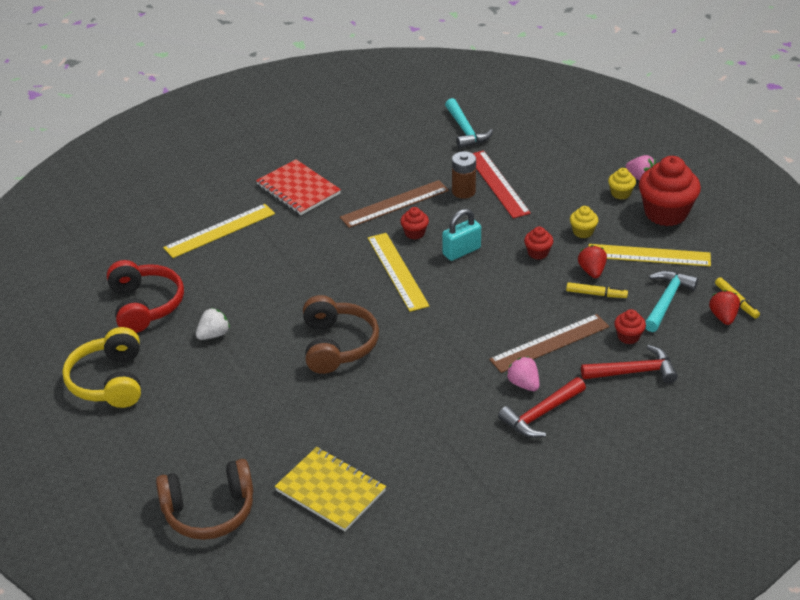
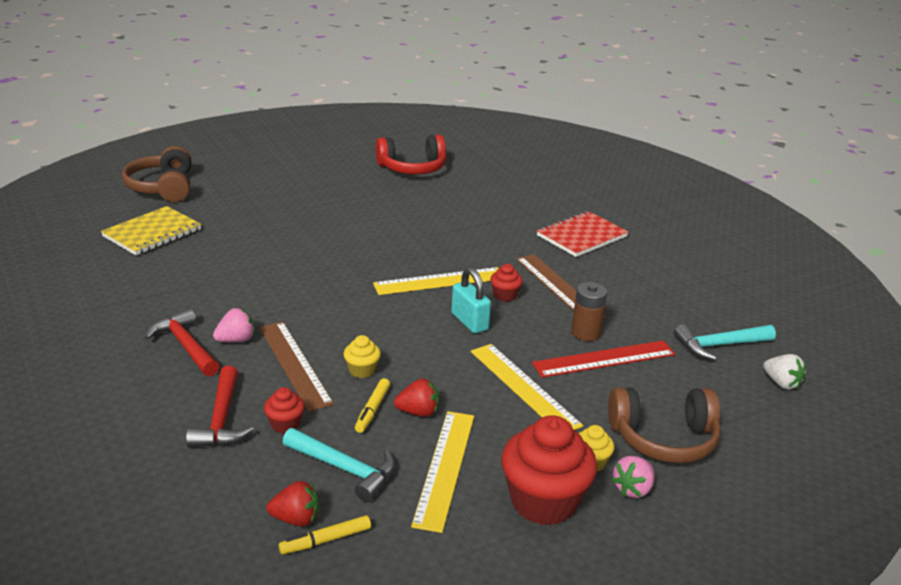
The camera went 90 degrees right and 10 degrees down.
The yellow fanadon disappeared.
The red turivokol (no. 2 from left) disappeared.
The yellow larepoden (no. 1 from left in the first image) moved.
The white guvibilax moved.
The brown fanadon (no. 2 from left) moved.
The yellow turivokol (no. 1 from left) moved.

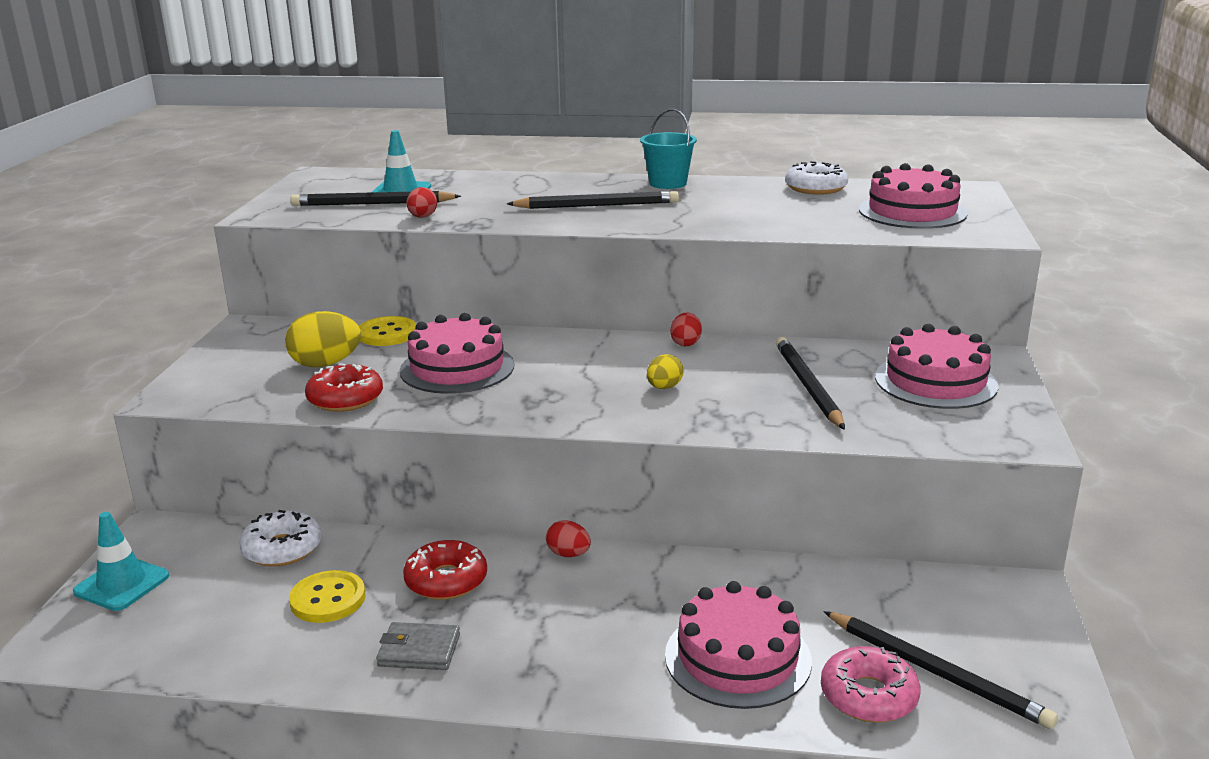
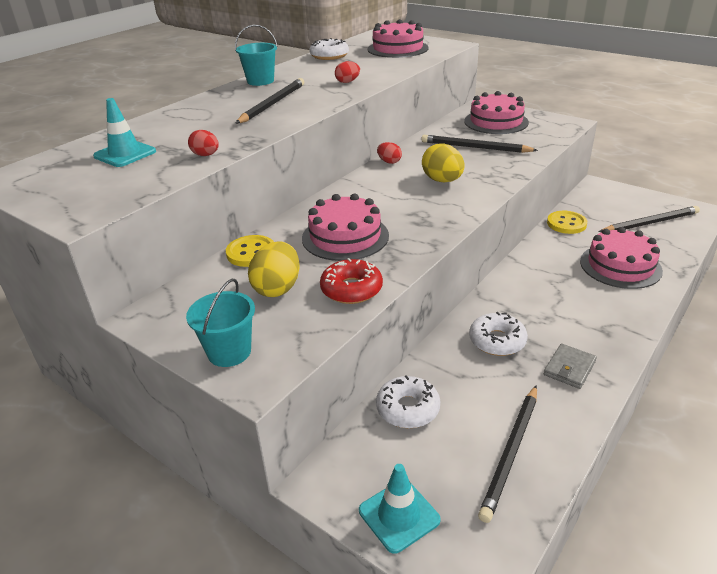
The camera went 60 degrees left and 10 degrees up.
The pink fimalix disappeared.
The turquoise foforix (no. 1 from left) appeared.
The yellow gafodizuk (no. 1 from left in the first image) moved.
The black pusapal (no. 1 from left in the first image) moved.
The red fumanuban (no. 2 from left) moved.
The red fimalix (no. 2 from left) became the white fimalix (no. 3 from left).
The yellow fumanuban (no. 2 from left) changed to 1.72 times the size.

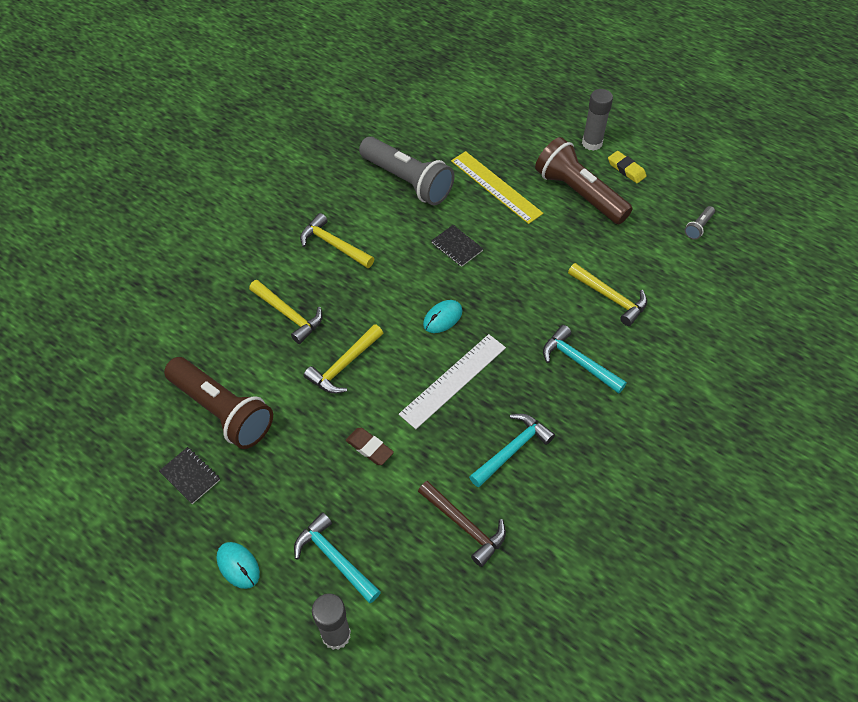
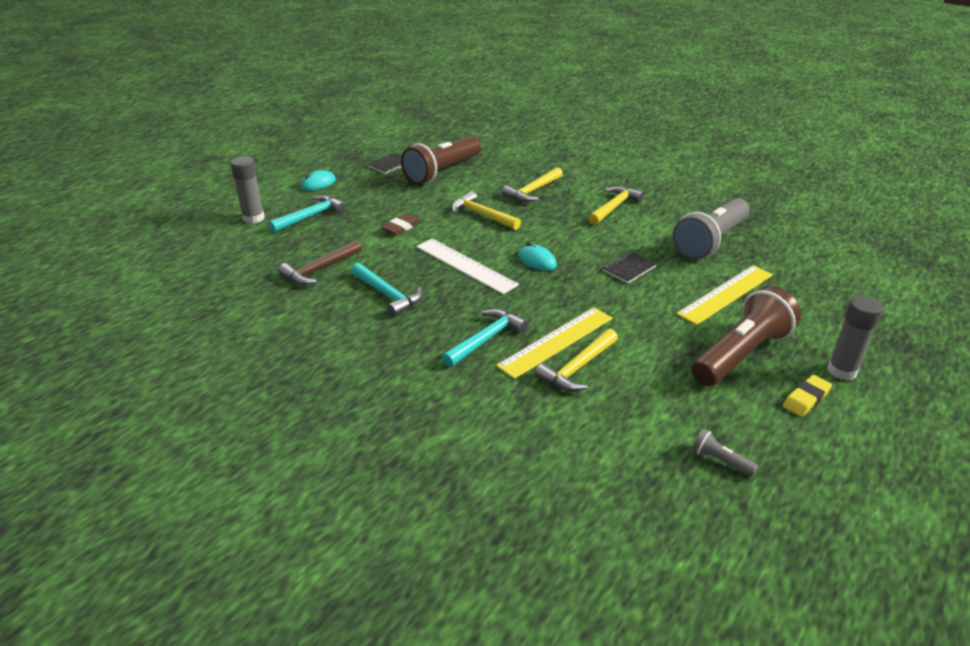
The camera went 90 degrees right and 20 degrees down.
The yellow larepoden (no. 1 from left) appeared.

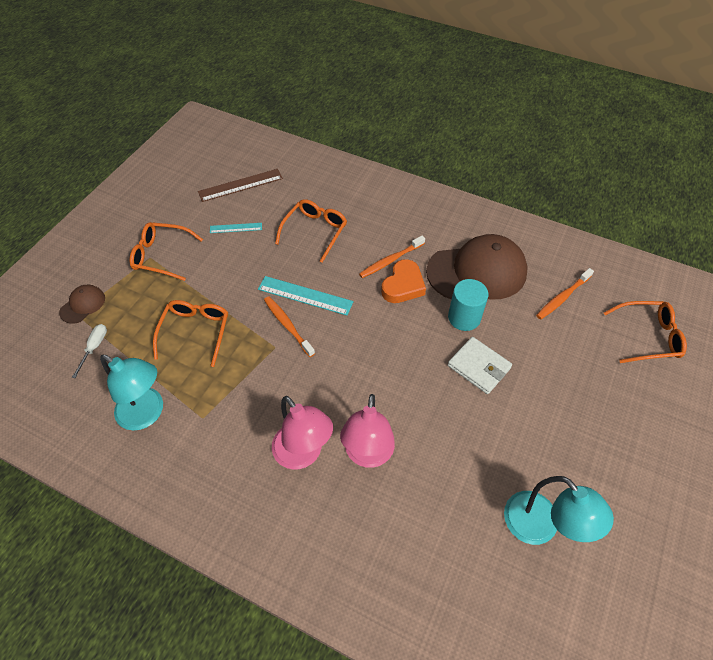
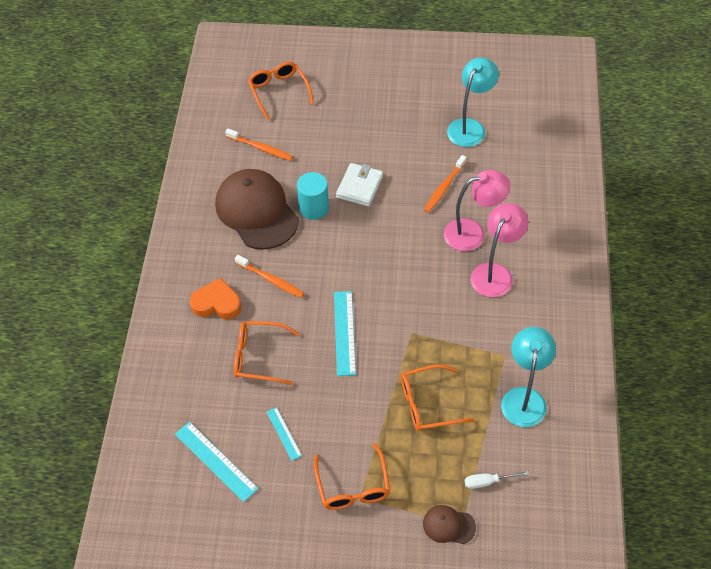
The camera went 110 degrees left and 0 degrees up.
The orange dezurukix (no. 1 from left in the first image) moved.
The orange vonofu moved.
The brown larepoden became the turquoise larepoden (no. 1 from left).

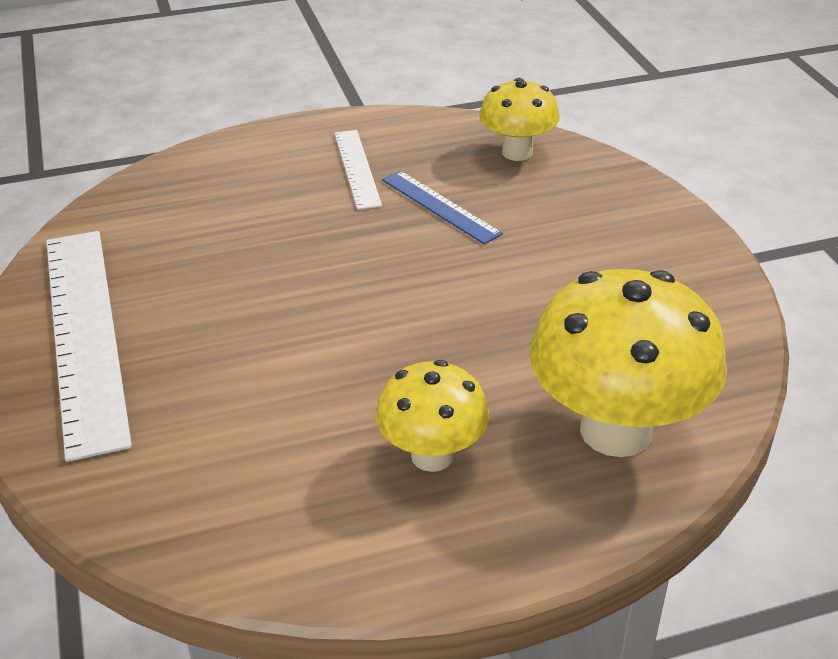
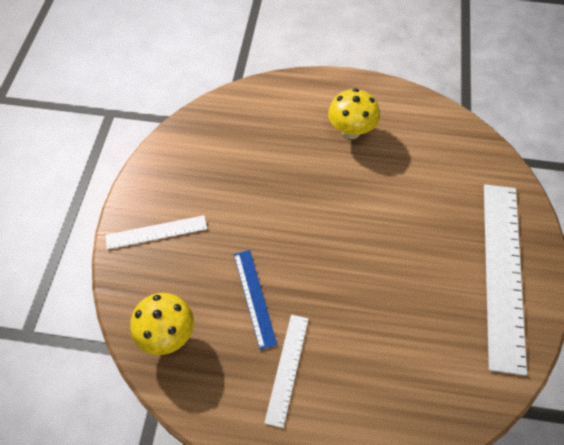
The camera went 155 degrees left and 20 degrees up.
The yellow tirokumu (no. 3 from left) disappeared.
The white larepoden (no. 1 from left) appeared.

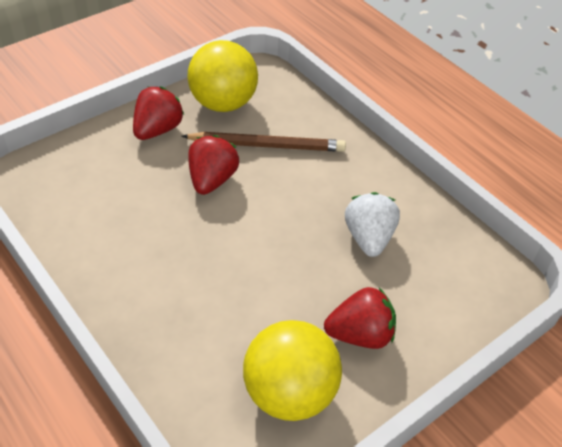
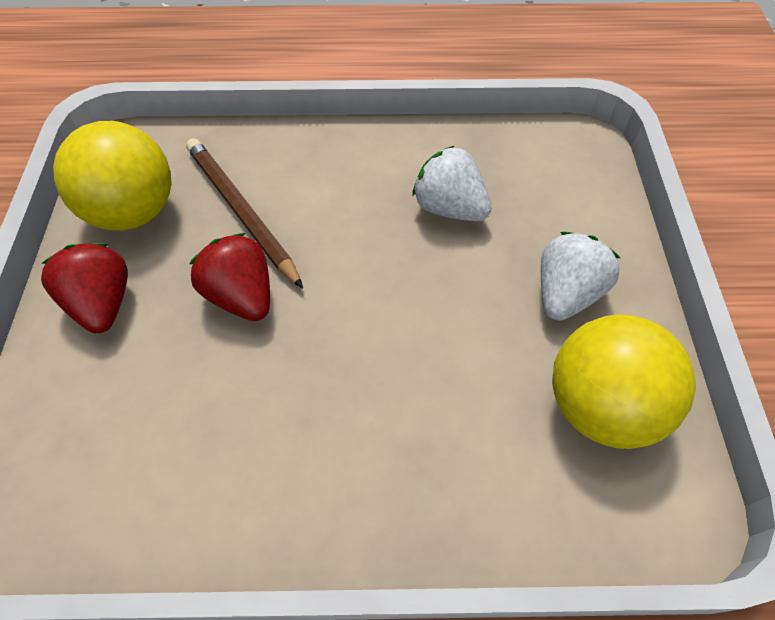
The camera went 50 degrees left and 10 degrees up.
The red guvibilax (no. 3 from left) became the white guvibilax (no. 2 from left).
The brown pusapal turned 75 degrees counterclockwise.

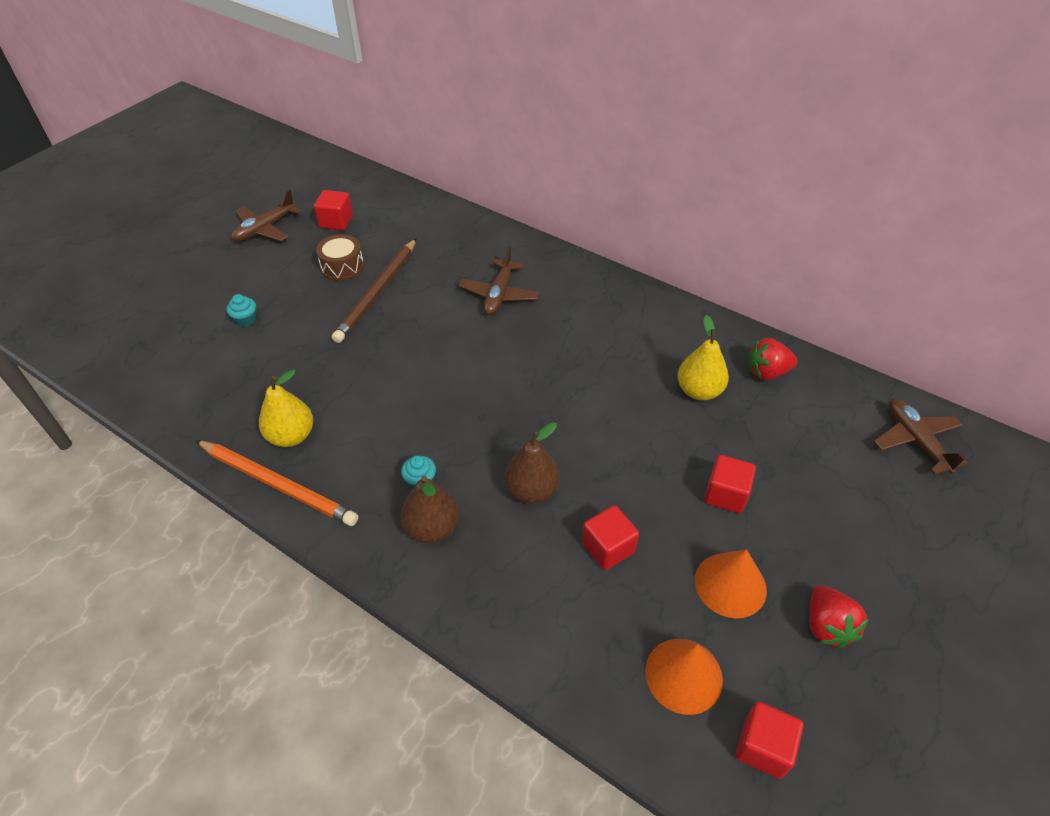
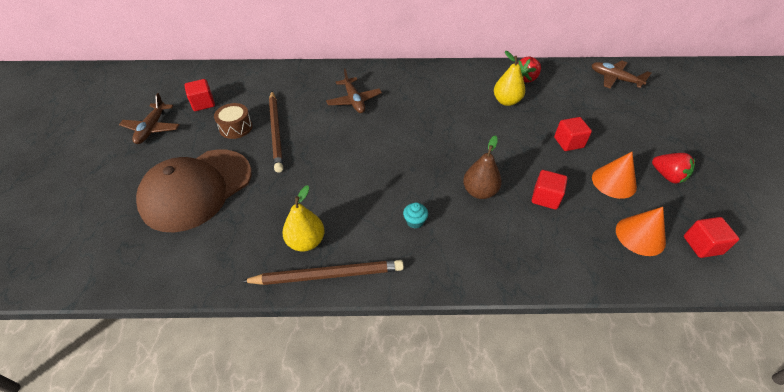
The camera went 35 degrees left and 0 degrees up.
The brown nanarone (no. 1 from left) disappeared.
The turquoise turivokol (no. 1 from left) was replaced by the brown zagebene.
The orange pusapal became the brown pusapal (no. 2 from left).

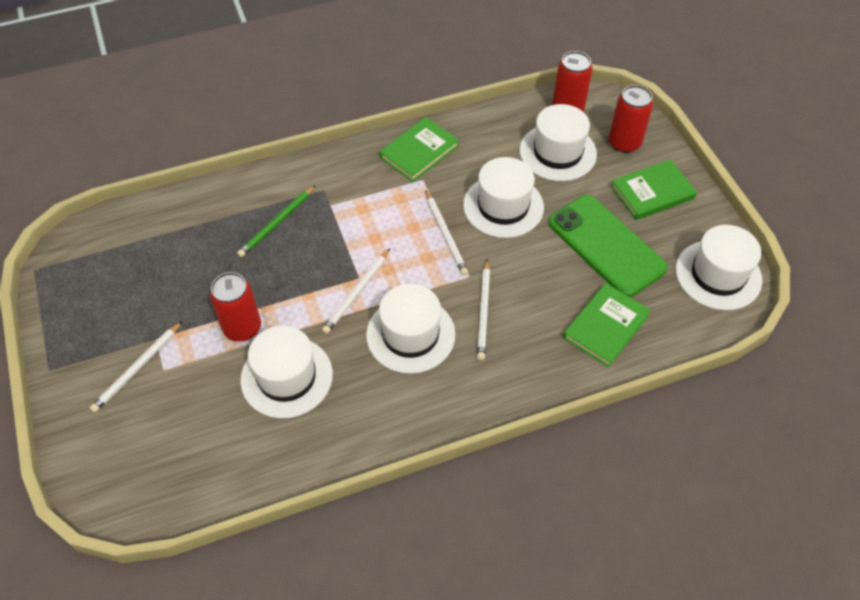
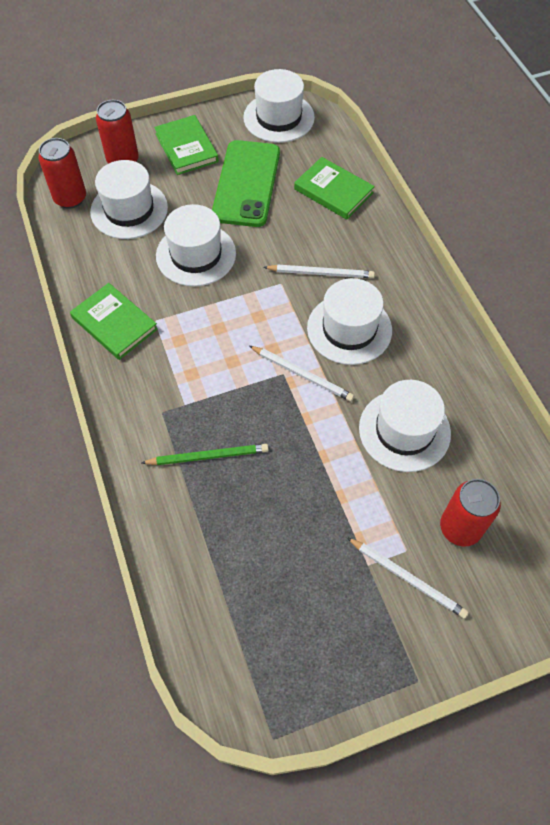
The camera went 90 degrees left and 5 degrees up.
The white pusapal (no. 3 from left) disappeared.
The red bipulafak (no. 1 from left in the first image) moved.
The green pusapal turned 45 degrees counterclockwise.
The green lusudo turned 45 degrees counterclockwise.

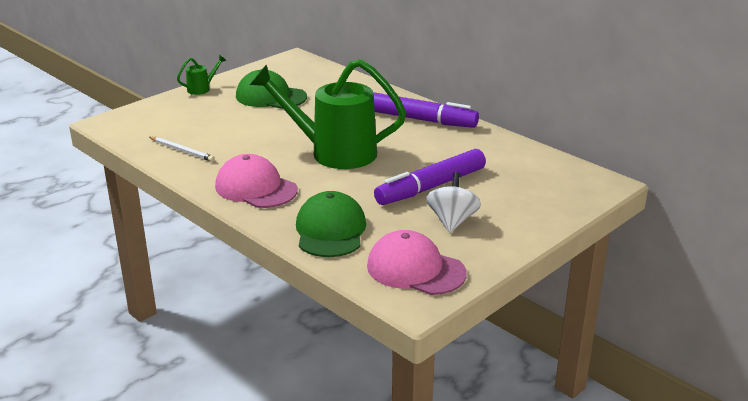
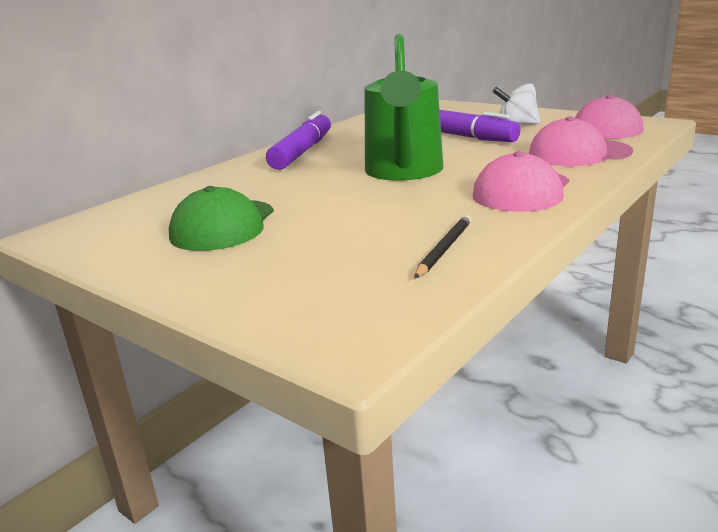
The camera went 95 degrees left and 5 degrees down.
The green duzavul (no. 1 from left) disappeared.
The white pusapal became the black pusapal.
The green zagebene (no. 2 from left) became the pink zagebene (no. 2 from left).

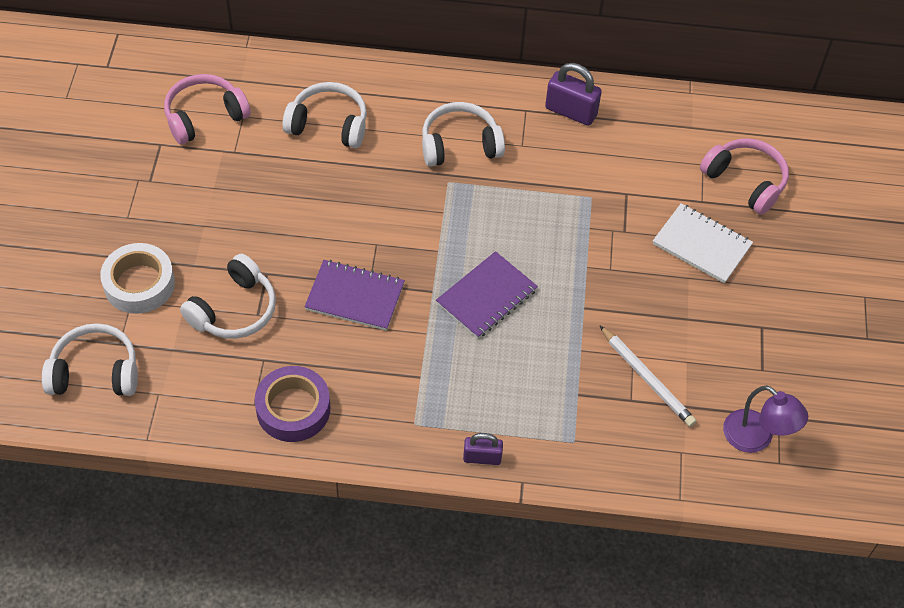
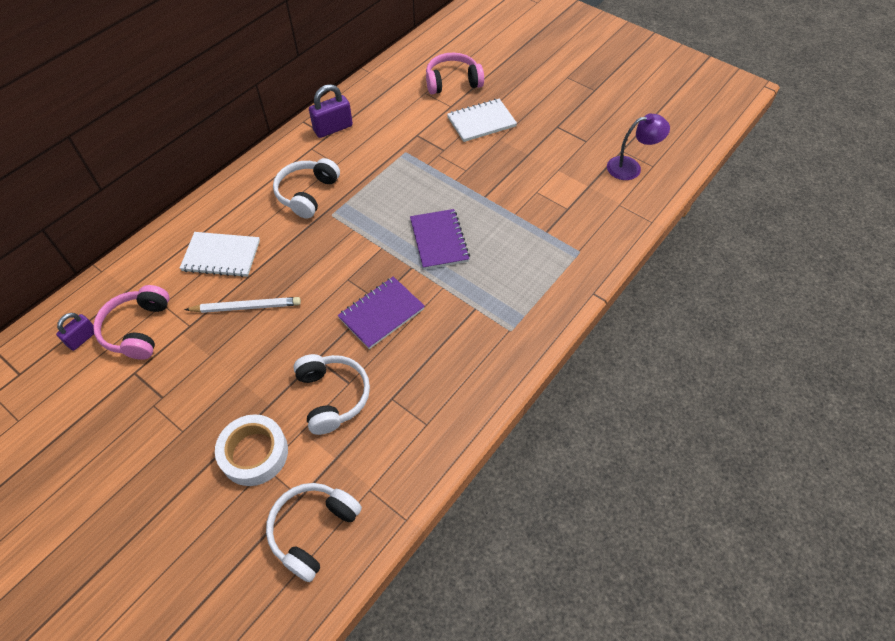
The camera went 55 degrees left and 0 degrees up.
The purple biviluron disappeared.
The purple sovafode (no. 1 from left) moved.
The white pusapal moved.
The white fanadon (no. 3 from left) was replaced by the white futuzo (no. 1 from left).

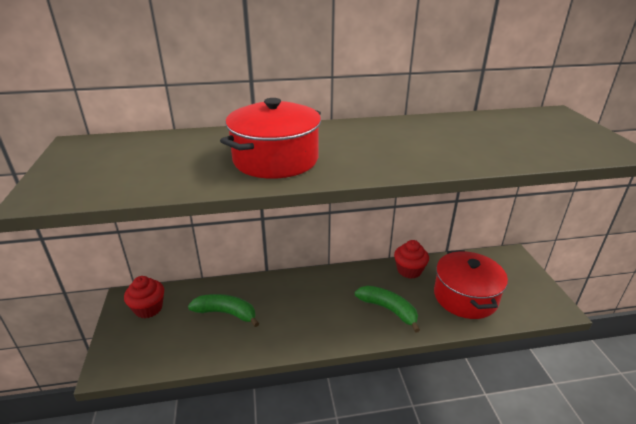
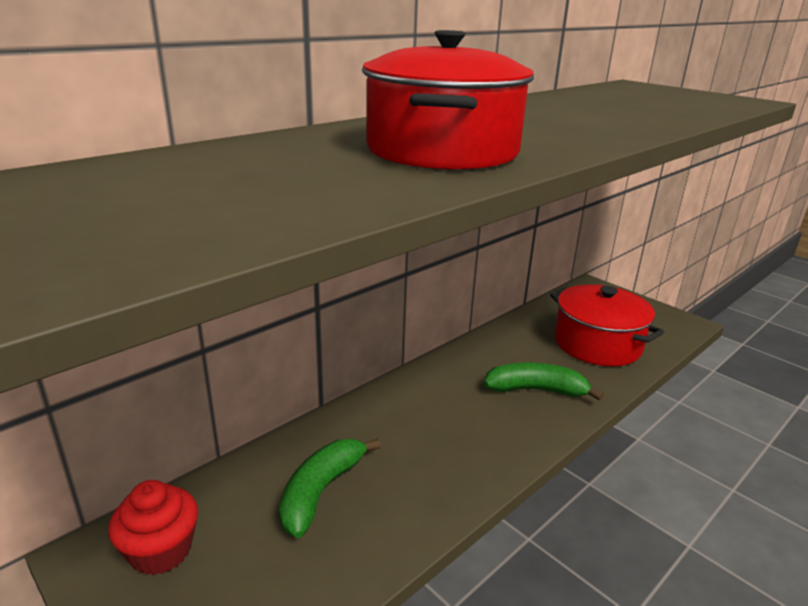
The camera went 35 degrees left and 5 degrees down.
The red turivokol (no. 2 from left) disappeared.
The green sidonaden (no. 1 from left) turned 45 degrees counterclockwise.

